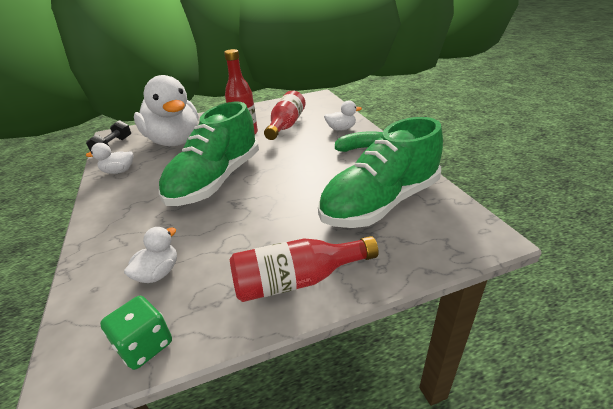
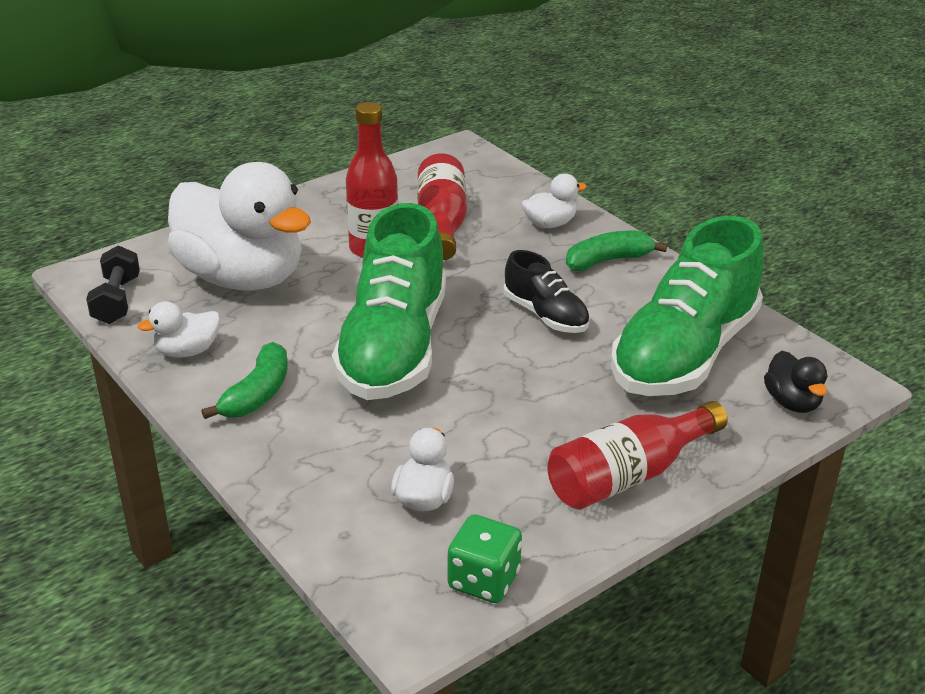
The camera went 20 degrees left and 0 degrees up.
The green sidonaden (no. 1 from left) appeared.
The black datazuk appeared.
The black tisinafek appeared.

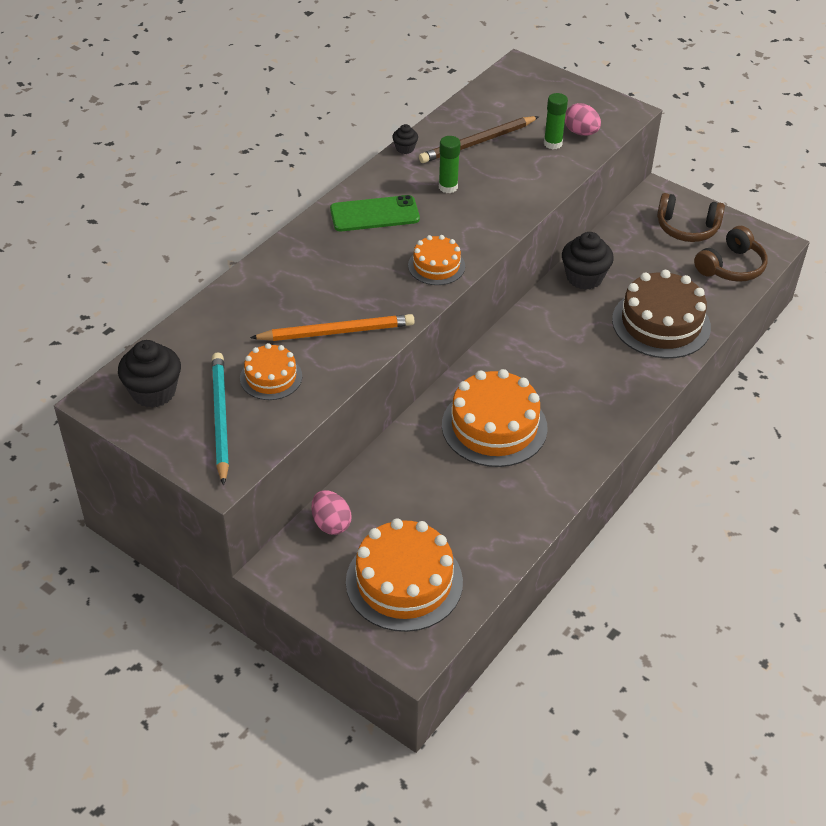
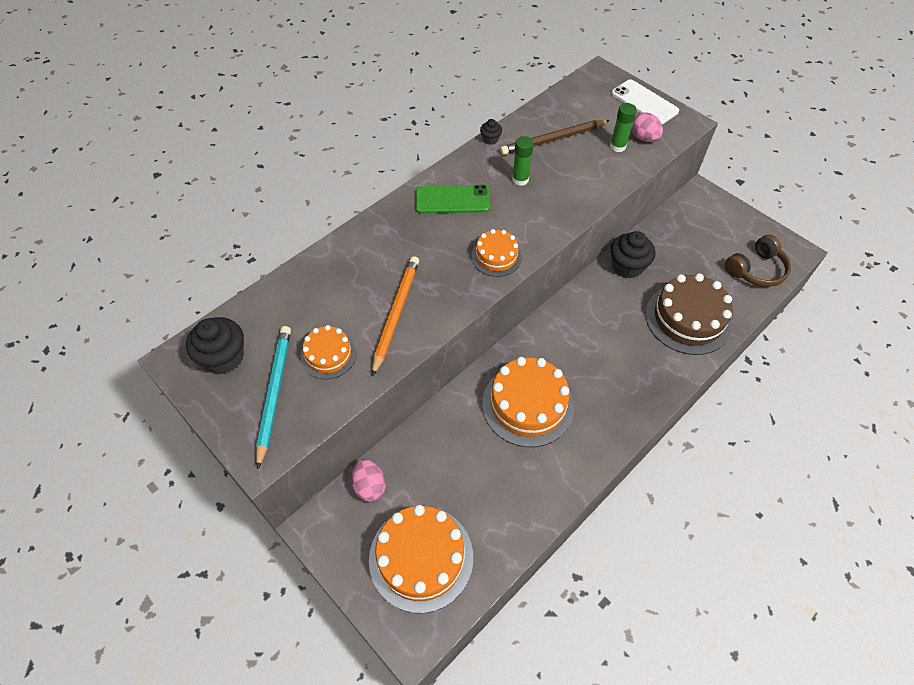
The camera went 10 degrees right and 10 degrees up.
The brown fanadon (no. 1 from left) disappeared.
The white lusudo appeared.
The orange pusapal turned 75 degrees counterclockwise.

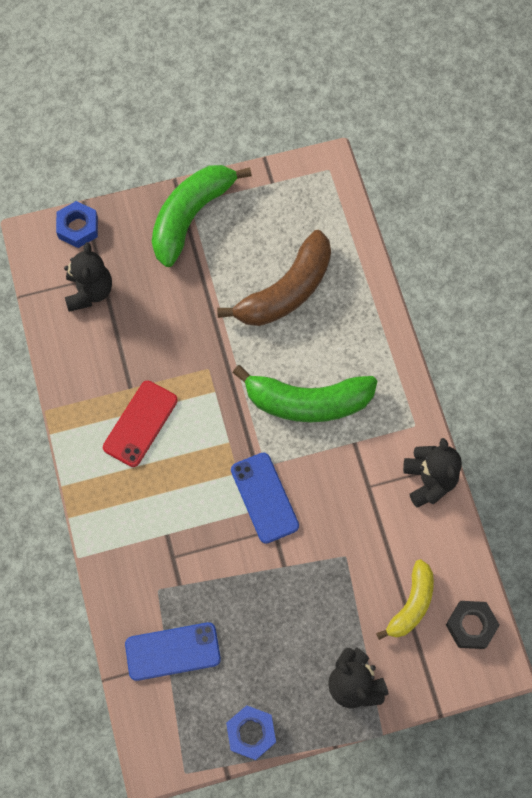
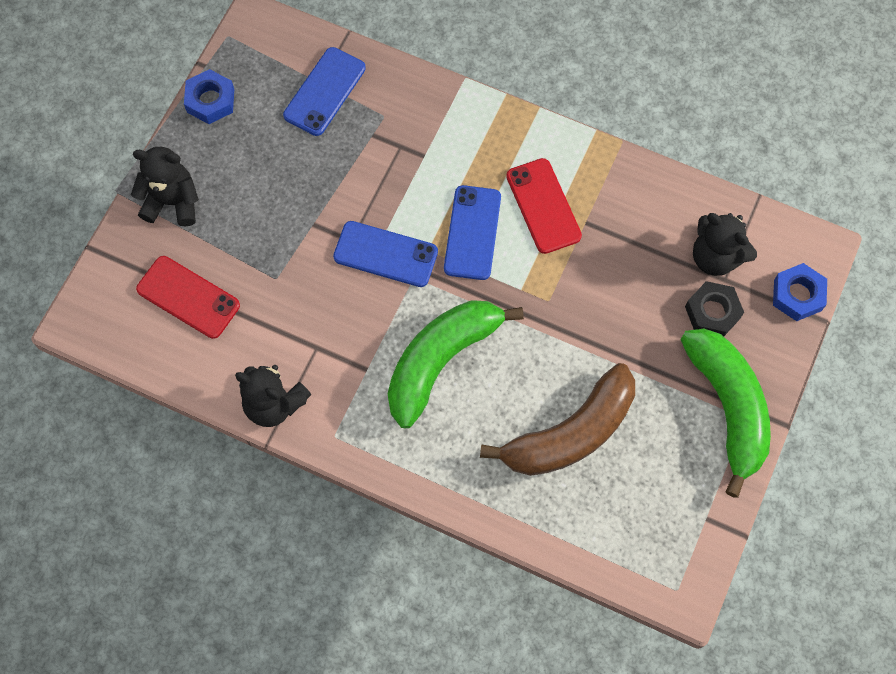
The camera went 130 degrees right and 0 degrees up.
The blue lusudo (no. 3 from left) appeared.
The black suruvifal moved.
The yellow sidonaden was replaced by the red lusudo (no. 1 from left).
The brown sidonaden turned 120 degrees counterclockwise.

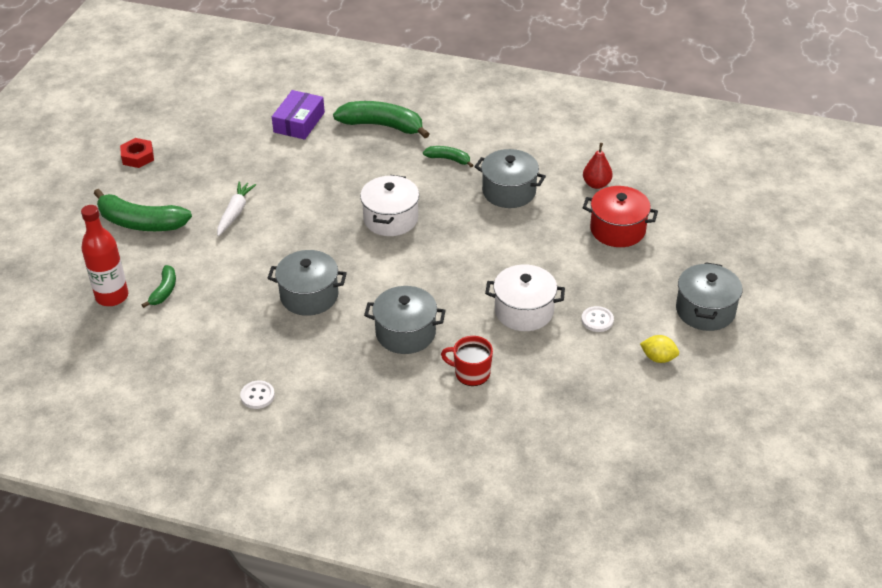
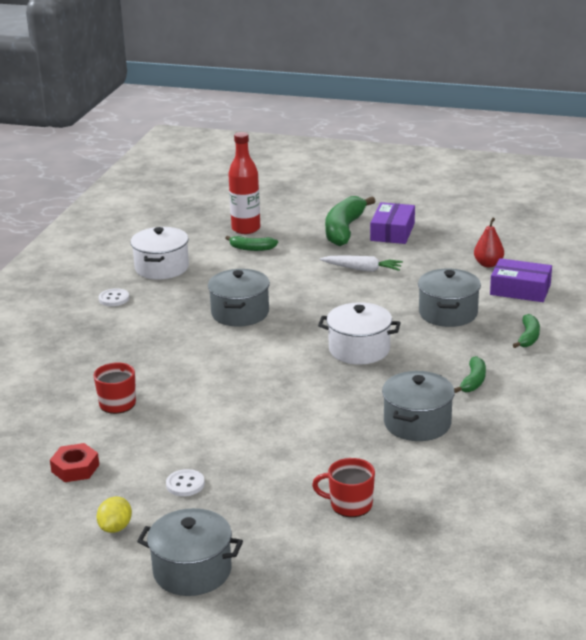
The camera went 90 degrees right and 15 degrees down.
The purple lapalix (no. 1 from left) appeared.
The red suruvifal moved.
The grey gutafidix (no. 2 from left in the first image) moved.
The white gutafidix (no. 2 from left in the first image) moved.
The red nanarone moved.
The red gutafidix was replaced by the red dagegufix (no. 2 from left).
The green sidonaden (no. 3 from left in the first image) changed to 0.52 times the size.

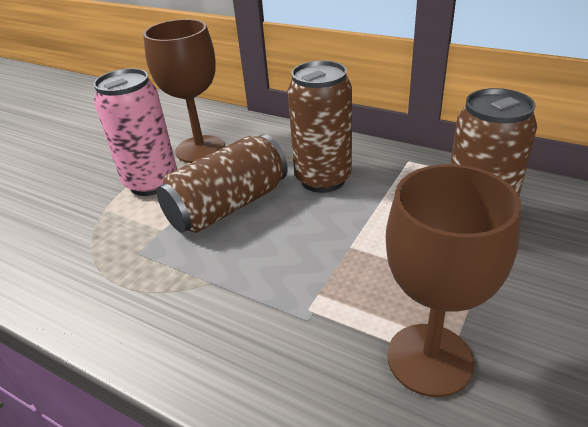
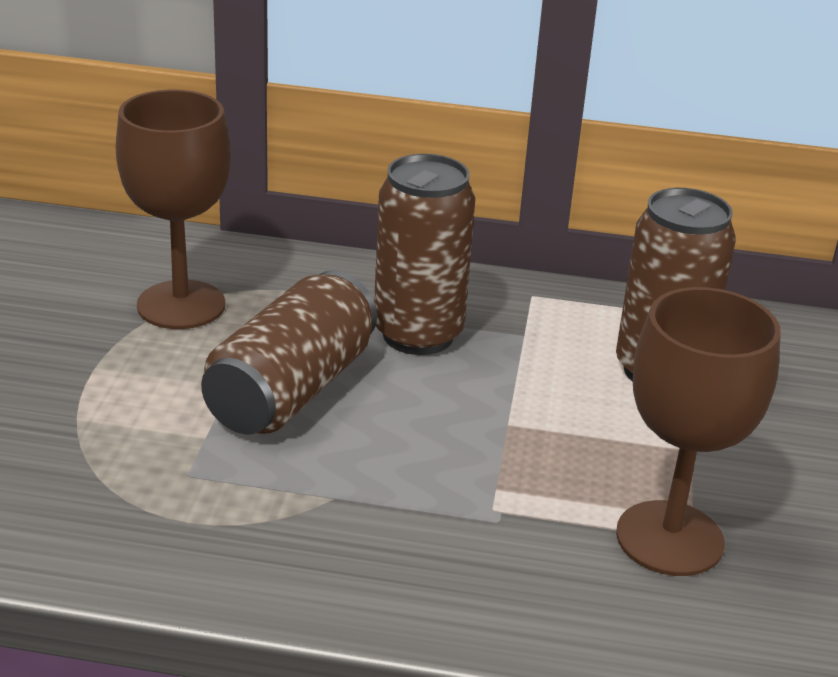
The camera went 25 degrees left and 5 degrees down.
The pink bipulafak disappeared.

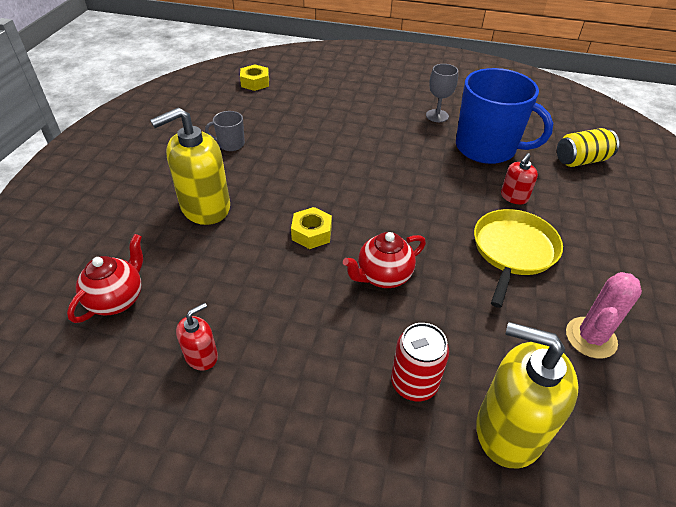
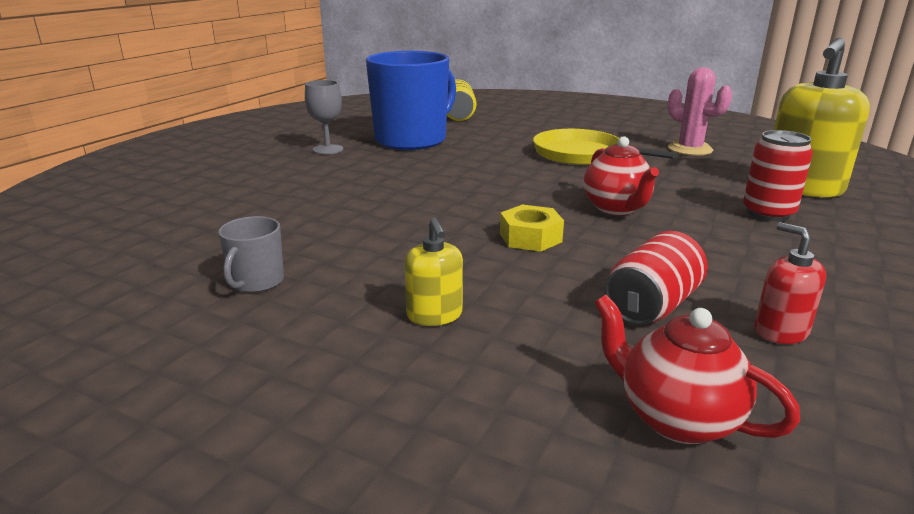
The camera went 75 degrees left and 20 degrees down.
The yellow suruvifal (no. 1 from left) disappeared.
The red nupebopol (no. 2 from left) disappeared.
The red bipulafak (no. 1 from left) appeared.
The yellow nupebopol (no. 1 from left) changed to 0.50 times the size.

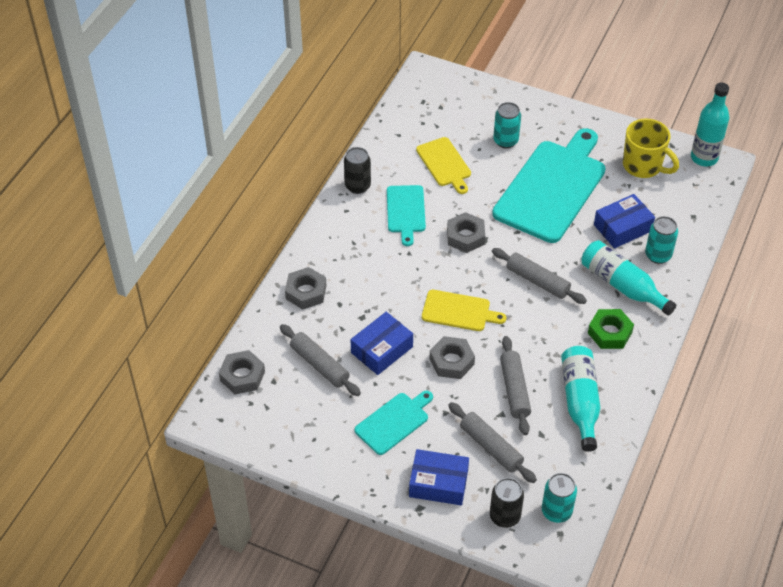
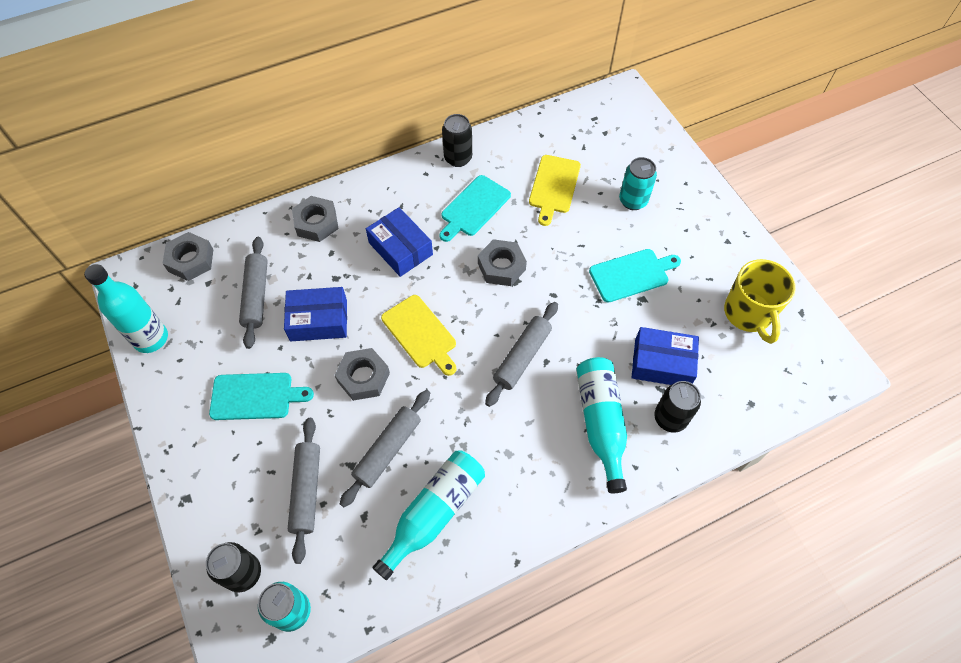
The camera went 40 degrees right and 10 degrees up.
The green suruvifal disappeared.
The blue lapalix (no. 2 from left) moved.
The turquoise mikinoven (no. 3 from left in the first image) moved.
The turquoise bipulafak (no. 3 from left) became the black bipulafak (no. 3 from left).
The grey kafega (no. 4 from left) turned 45 degrees clockwise.
The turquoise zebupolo (no. 3 from left) changed to 0.50 times the size.

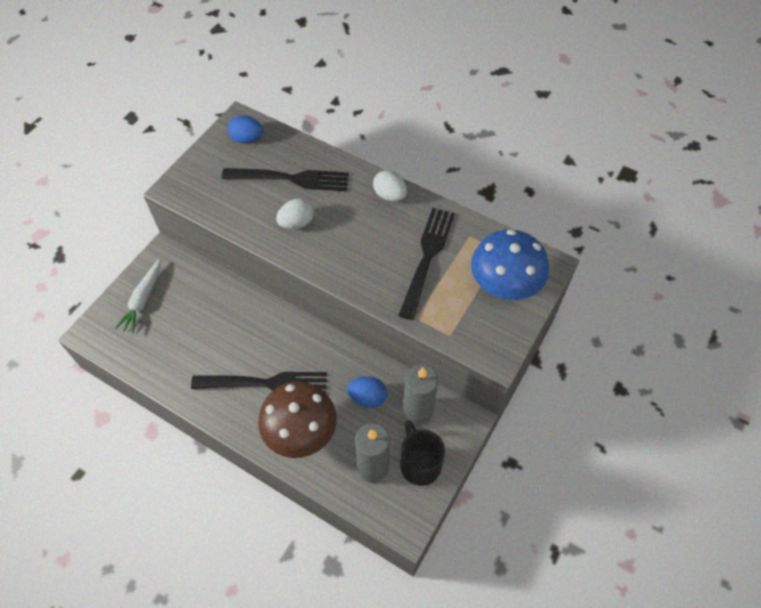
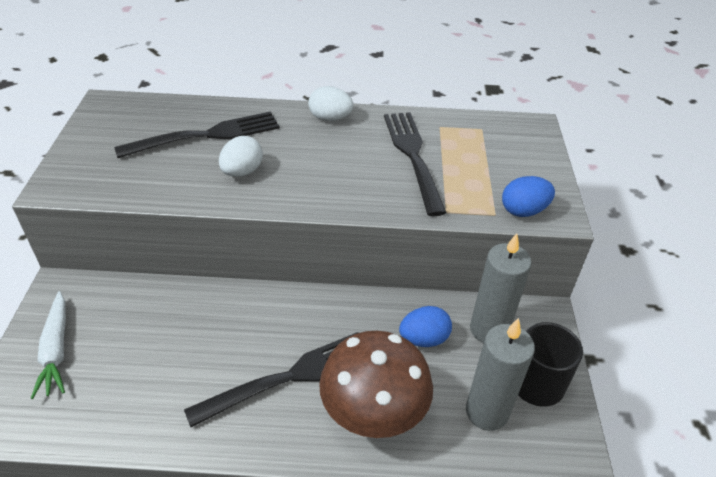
The camera went 30 degrees left and 15 degrees down.
The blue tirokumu disappeared.
The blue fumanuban (no. 1 from left in the first image) moved.

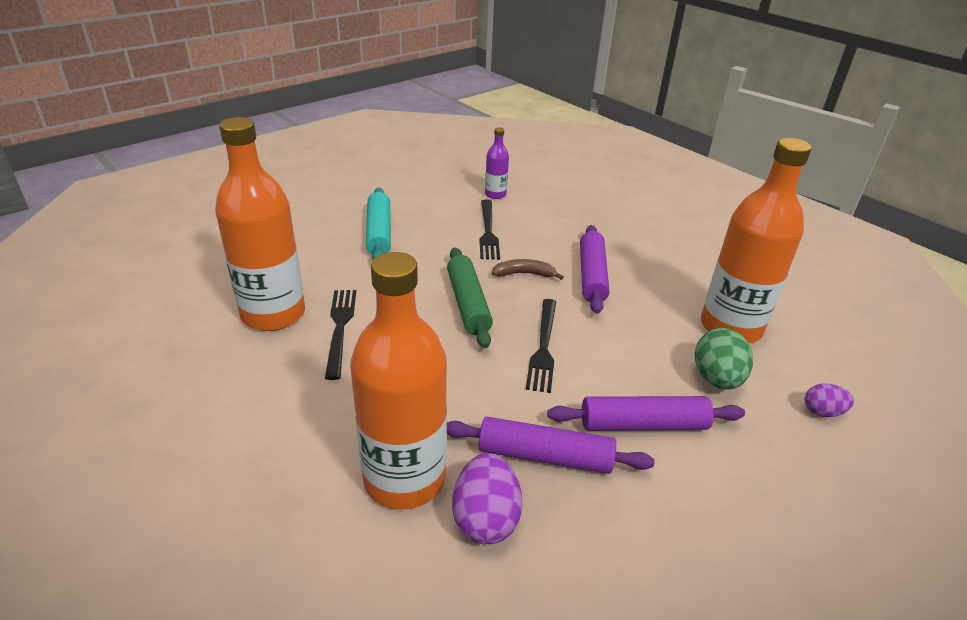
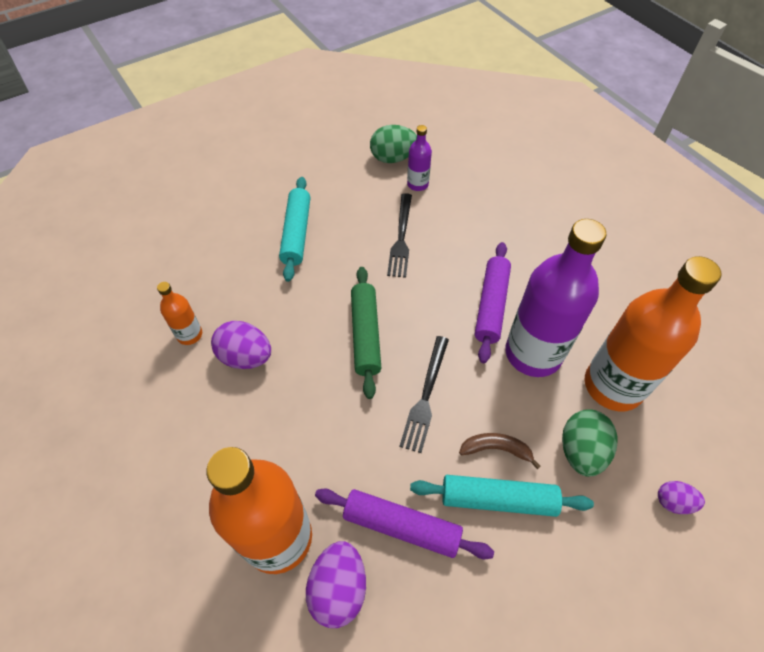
The camera went 10 degrees right and 20 degrees up.
The green fumanuban (no. 1 from left) appeared.
The purple mikinoven (no. 2 from left) appeared.
The brown sidonaden moved.
The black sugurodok (no. 1 from left) was replaced by the purple fumanuban (no. 1 from left).
The purple kafega (no. 3 from left) became the turquoise kafega (no. 2 from left).
The orange mikinoven (no. 1 from left) changed to 0.46 times the size.

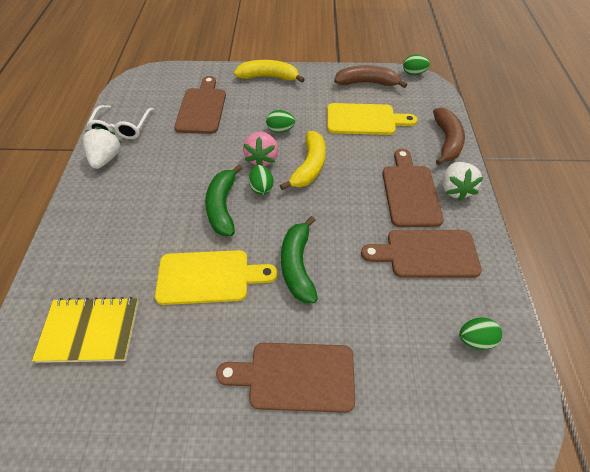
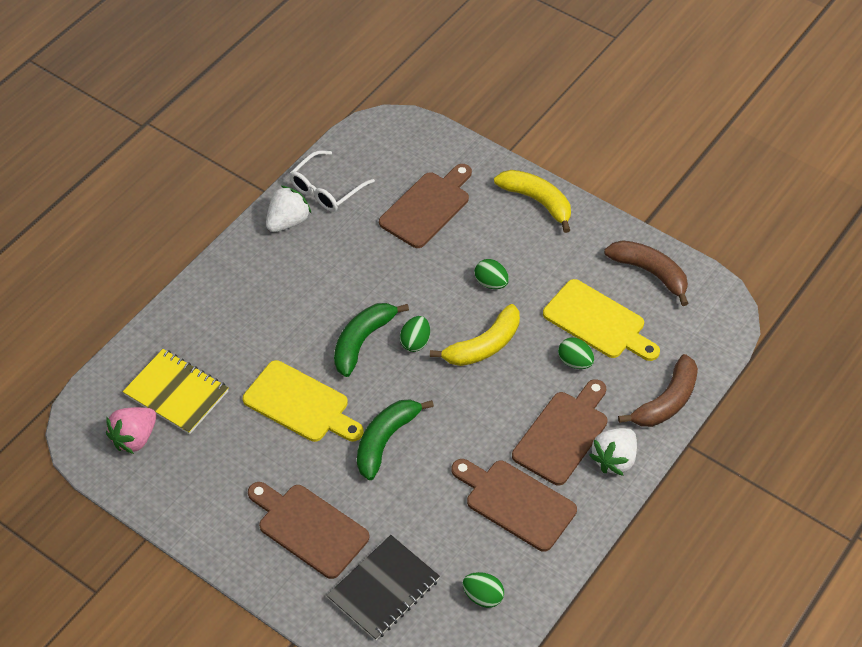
The camera went 35 degrees right and 0 degrees up.
The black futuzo appeared.
The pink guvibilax moved.
The green fumanuban (no. 3 from left in the first image) moved.

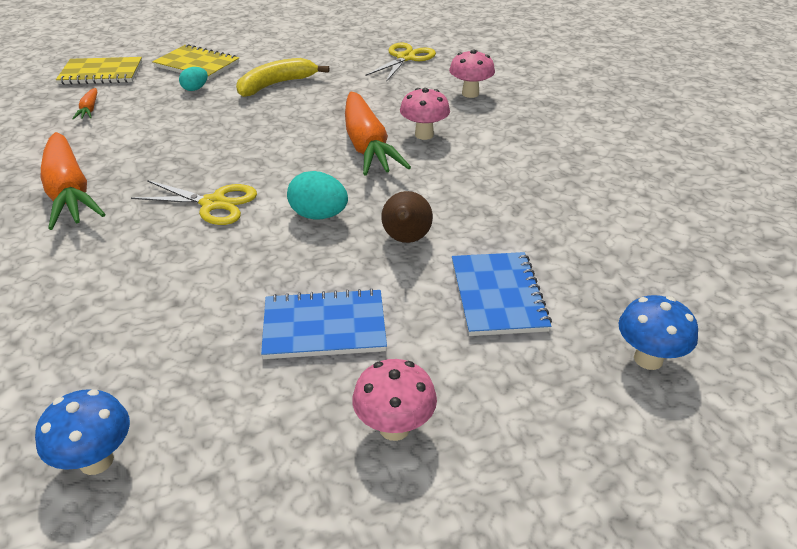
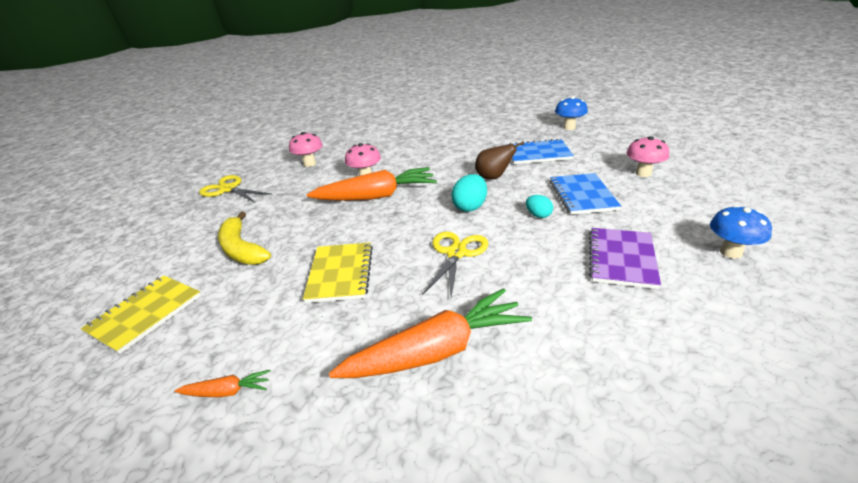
The camera went 85 degrees left and 5 degrees down.
The purple futuzo appeared.
The yellow futuzo (no. 1 from left in the first image) moved.
The turquoise fumanuban (no. 1 from left in the first image) moved.

